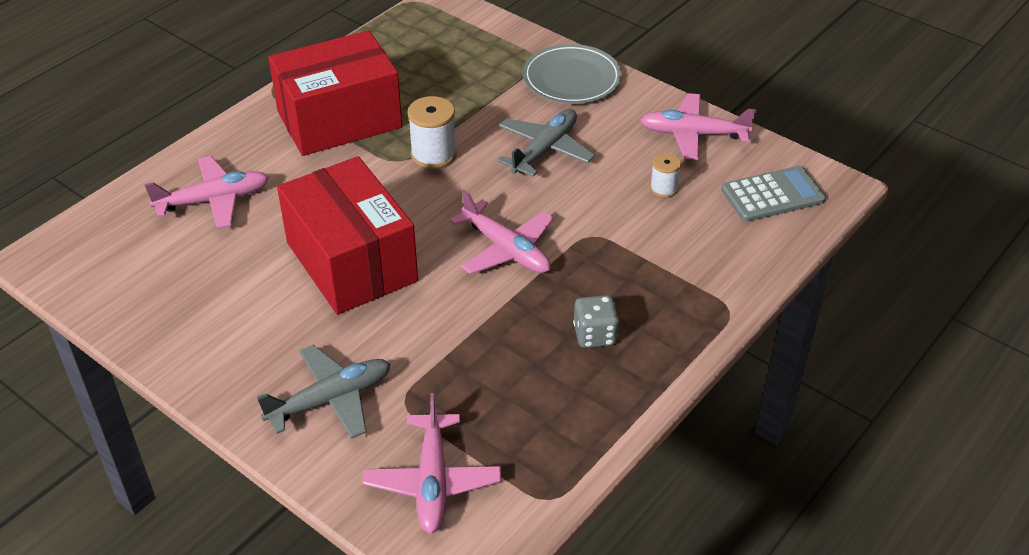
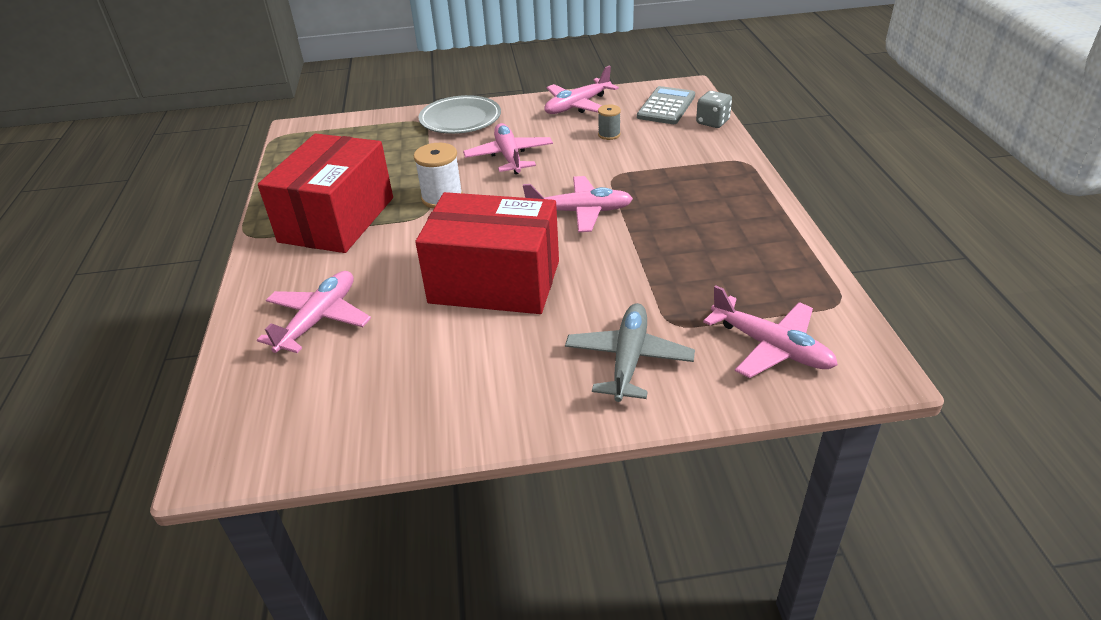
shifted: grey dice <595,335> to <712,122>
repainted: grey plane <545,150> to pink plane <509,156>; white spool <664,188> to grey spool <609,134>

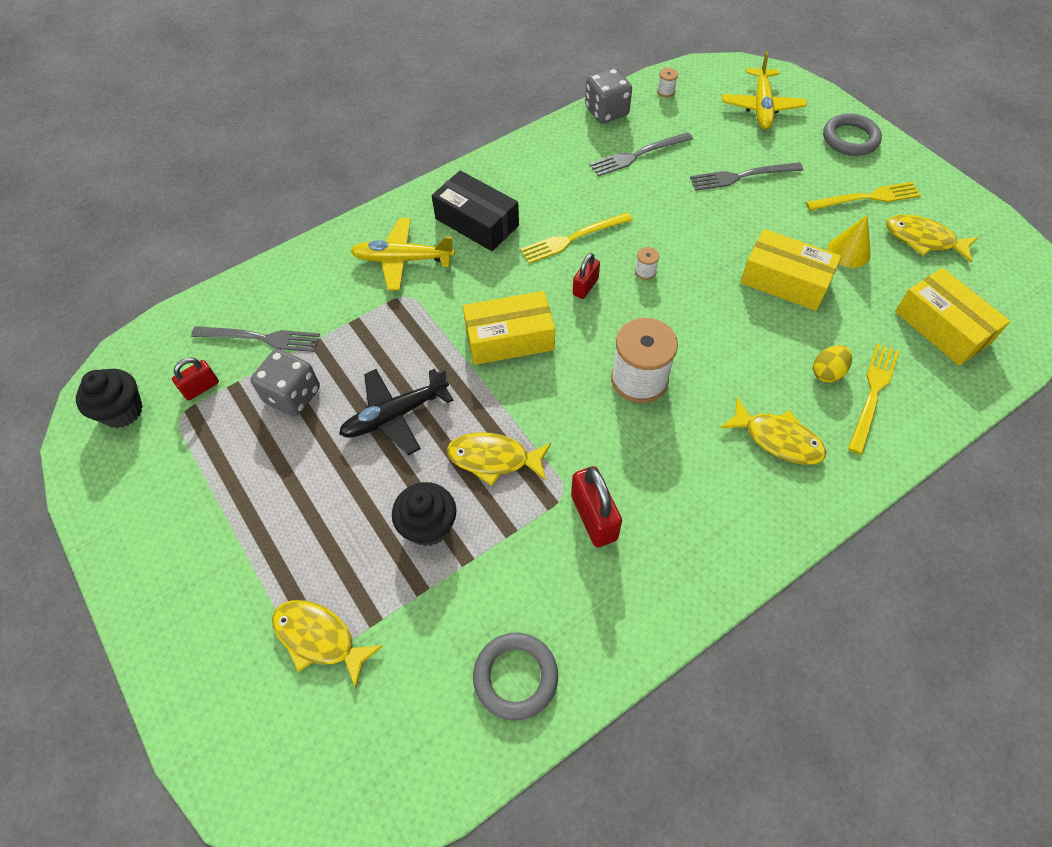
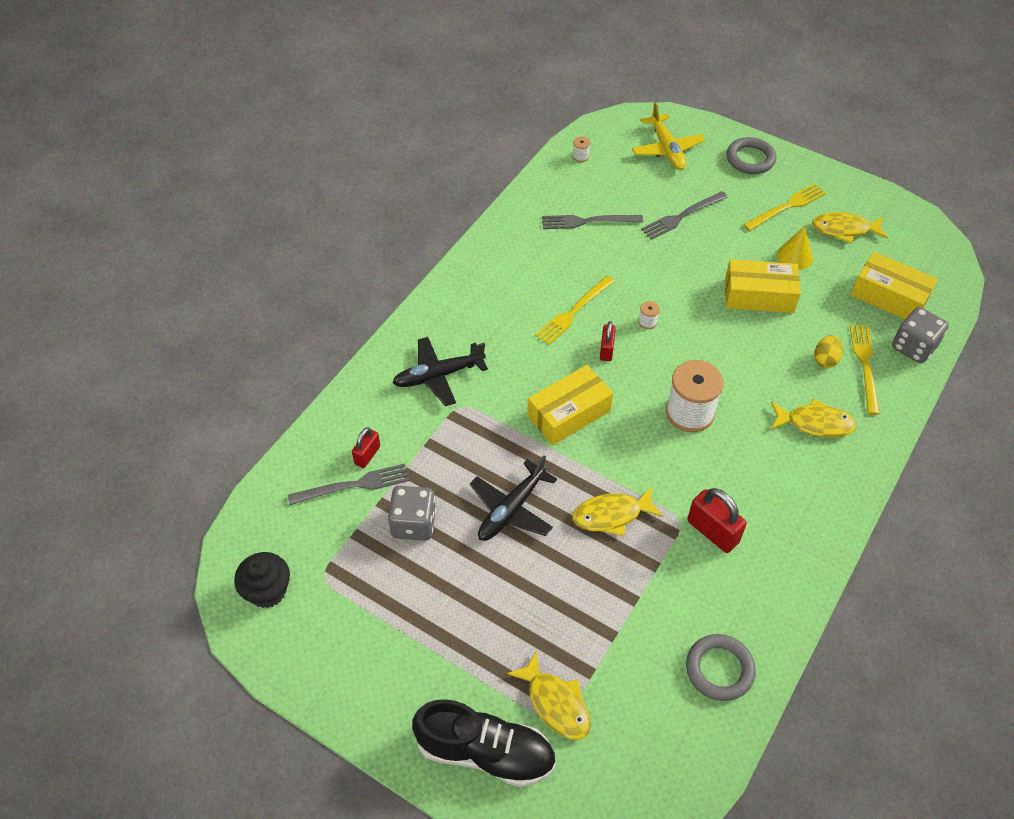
gone: black box <477,222>; black cupcake <428,526>
new: black shoe <485,752>
shifted: grey dice <606,111> to <913,347>; red padlock <201,388> to <367,455>
repainted: yellow plane <403,260> to black plane <438,375>
rotated: grey fork <638,155> = <587,221> 45 degrees clockwise; yellow fish <319,638> = <555,703> 135 degrees counterclockwise

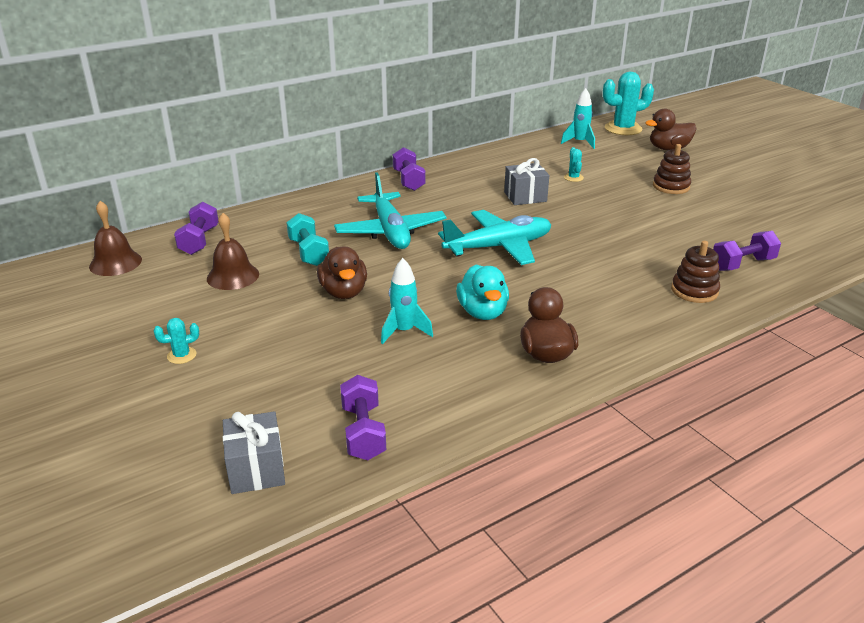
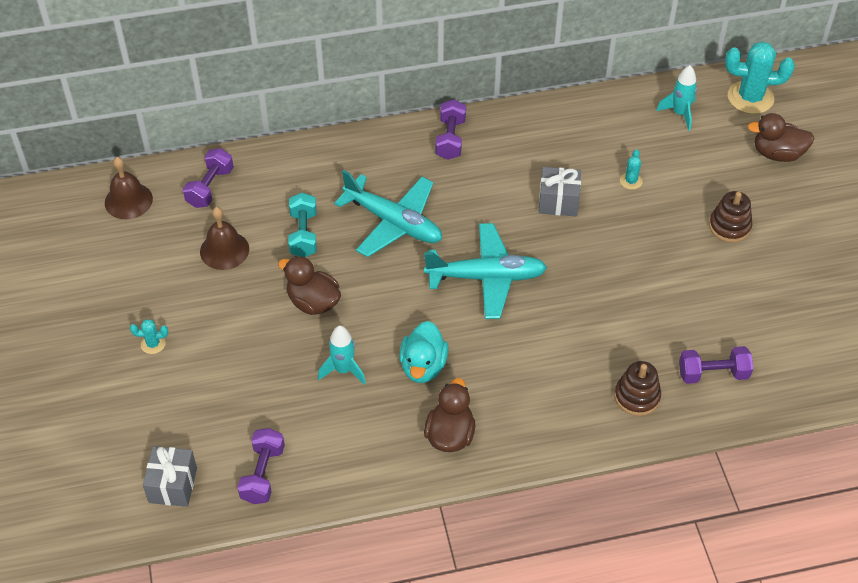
rotated: turquoise plane <390,231> = <393,222> 60 degrees counterclockwise; brown duck <344,292> = <313,302> 120 degrees clockwise

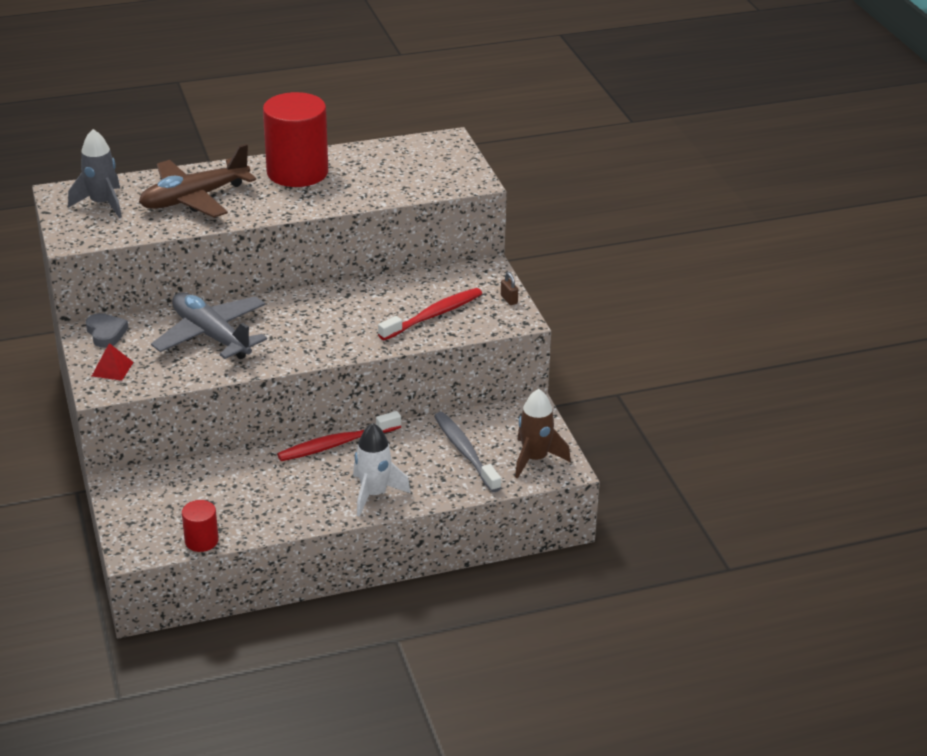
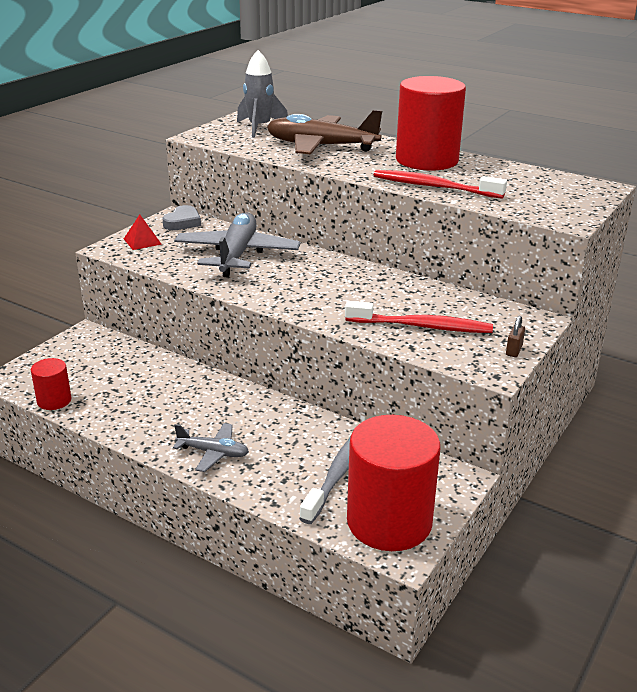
shifted: red toothbrush <337,444> to <434,187>
swapped: brown rocket <535,459> to red cylinder <389,522>; white rocket <374,494> to grey plane <213,453>

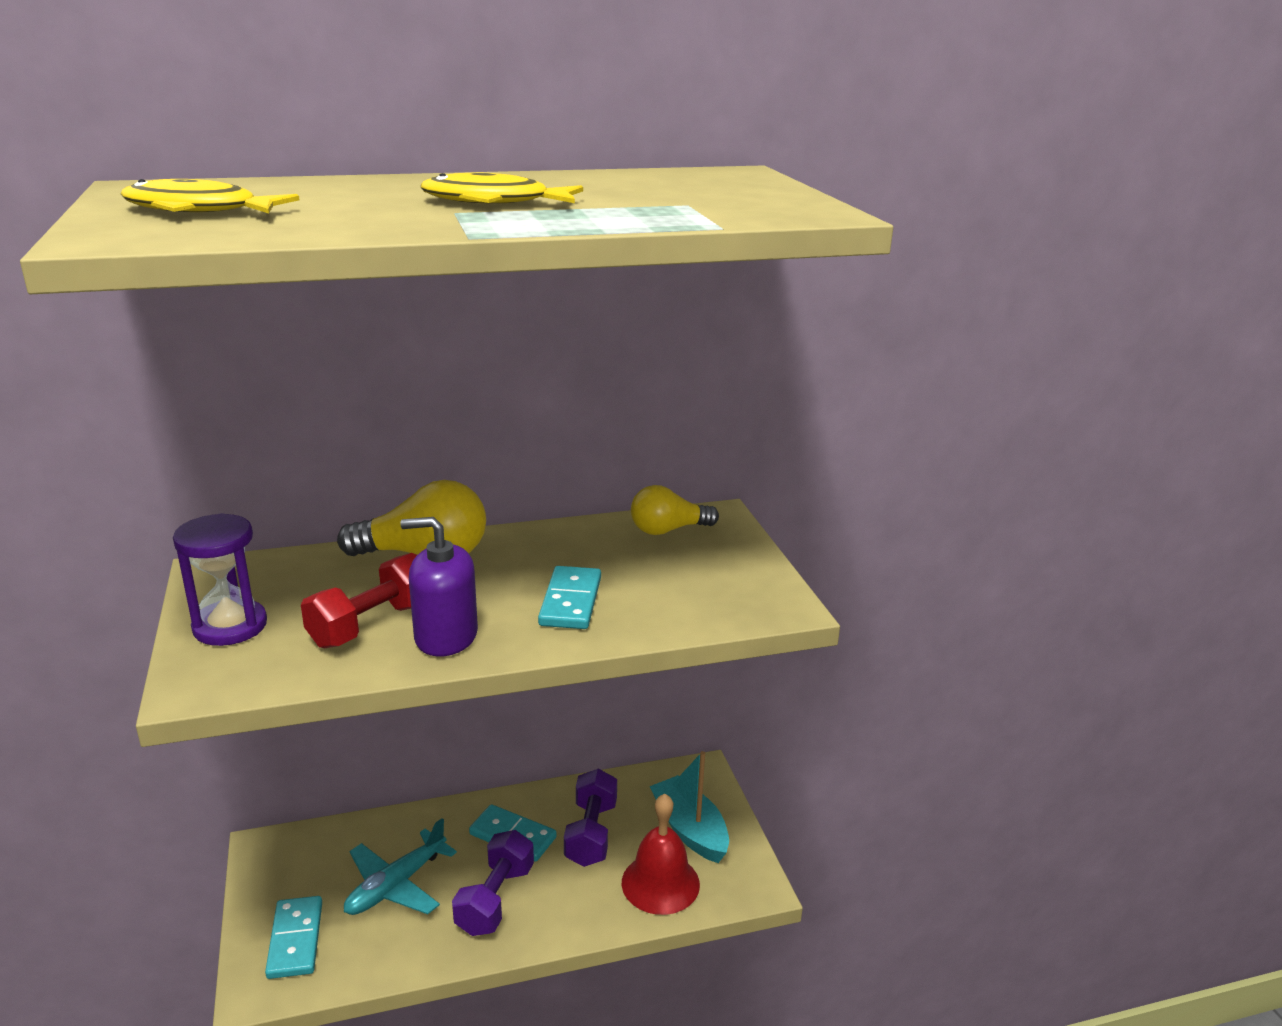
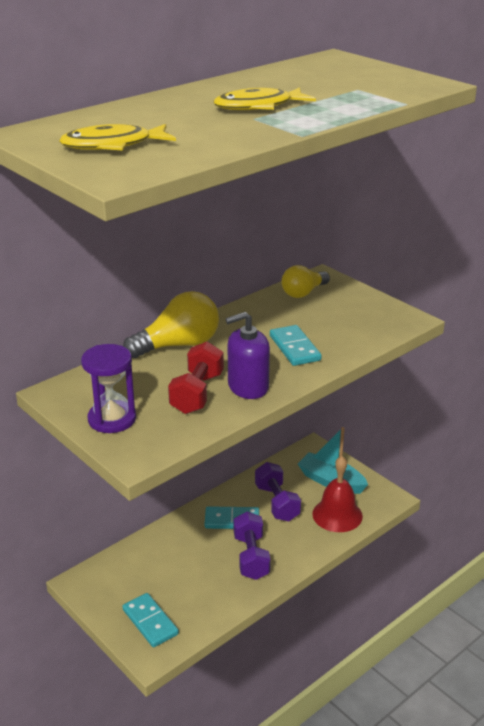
gone: turquoise plane <396,885>

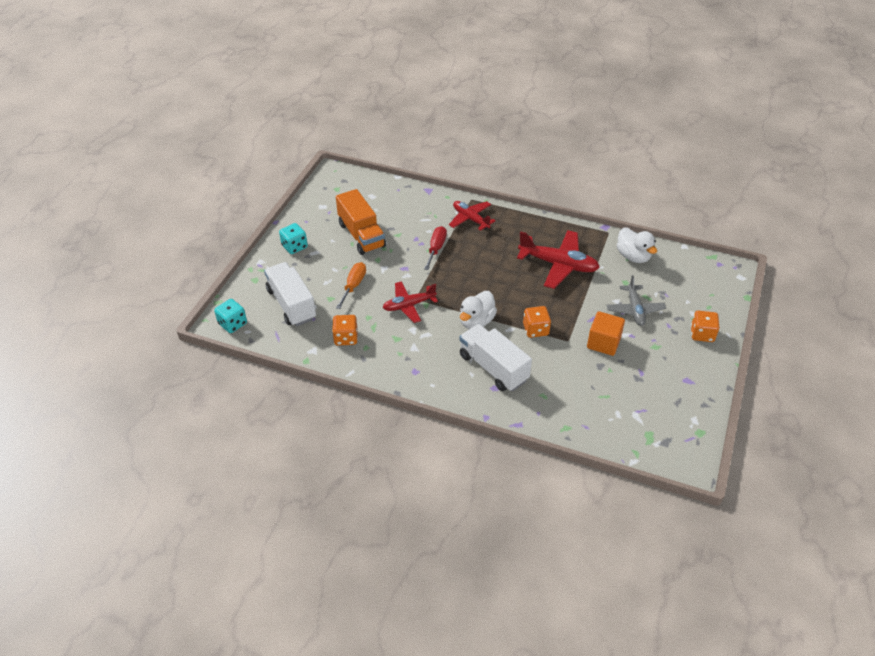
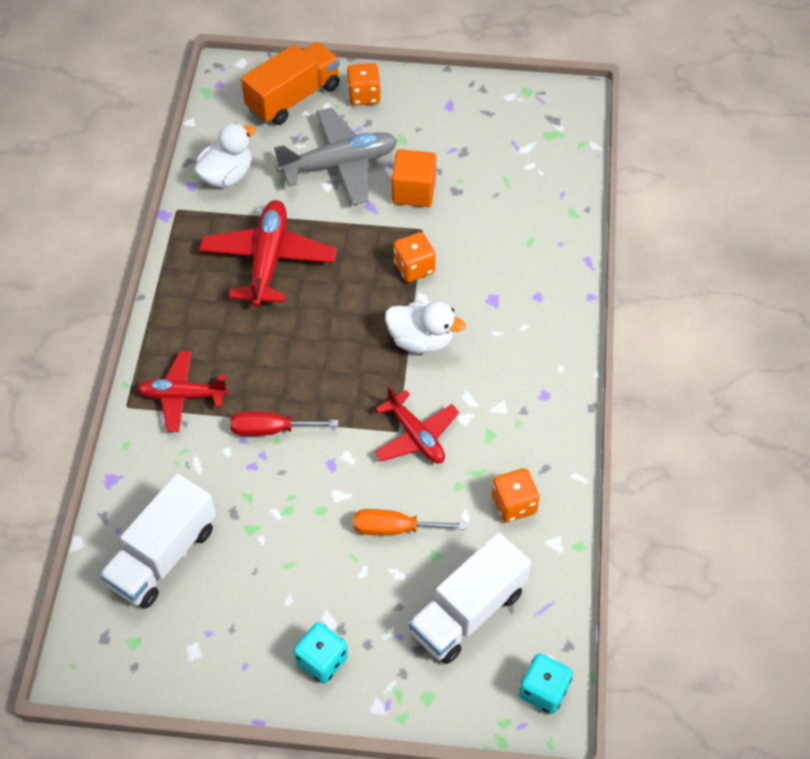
shifted: orange truck <361,235> to <293,98>; white truck <493,368> to <163,555>
rotated: red plane <470,219> = <182,396> 60 degrees clockwise
scaled: grey plane <635,310> = <339,165> x1.54

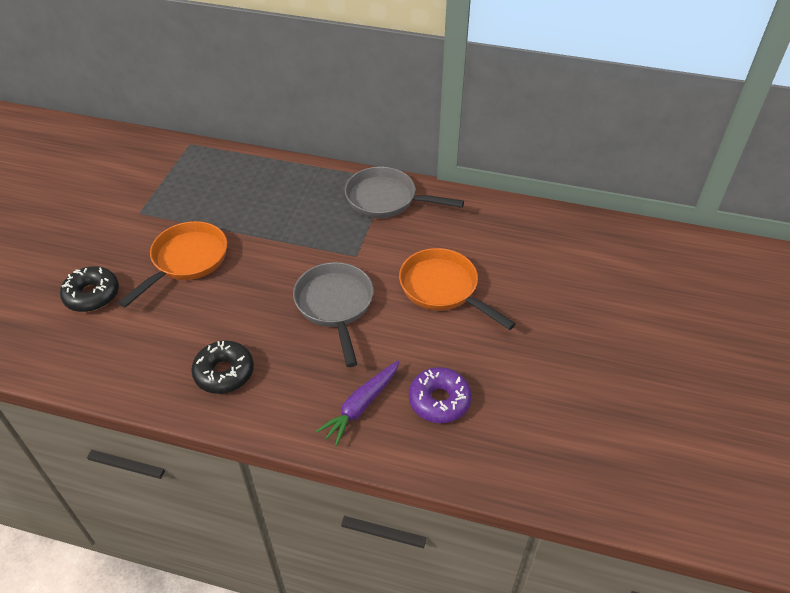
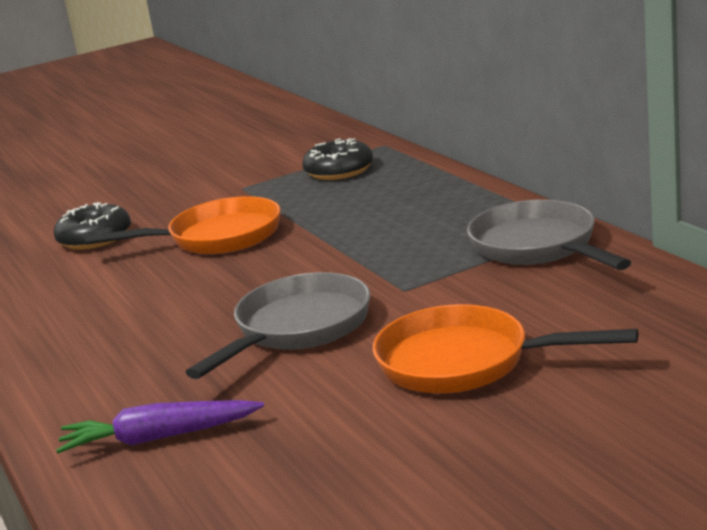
gone: purple donut <439,400>
shifted: black donut <224,372> to <339,171>
rotated: orange pan <443,288> = <464,362> 75 degrees counterclockwise

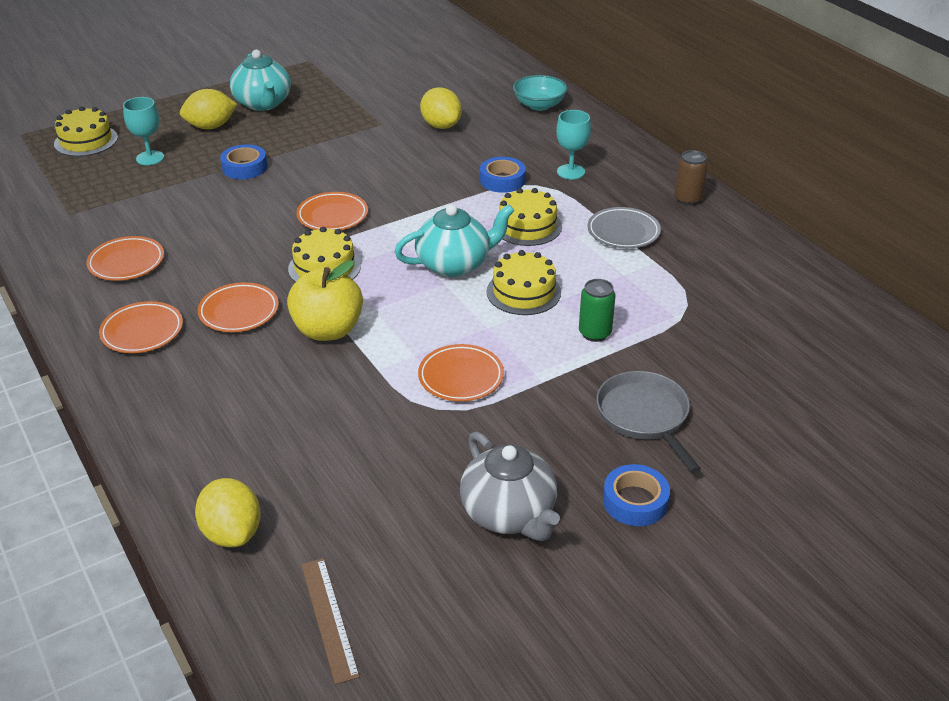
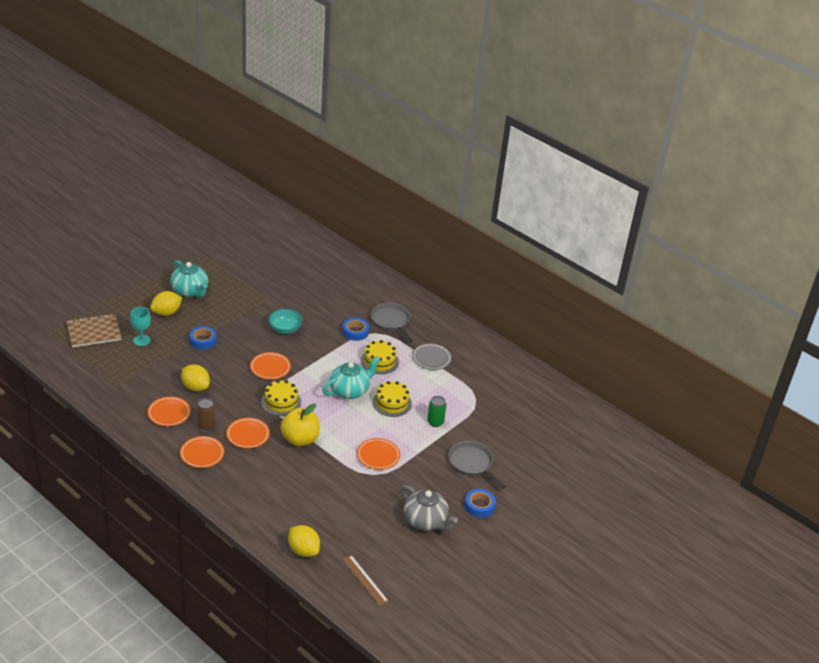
shifted: turquoise bowl <539,105> to <285,329>; yellow lemon <441,126> to <195,387>; brown can <688,199> to <206,425>
swapped: yellow cake <86,140> to brown notebook <94,332>; turquoise goblet <571,172> to grey pan <391,321>

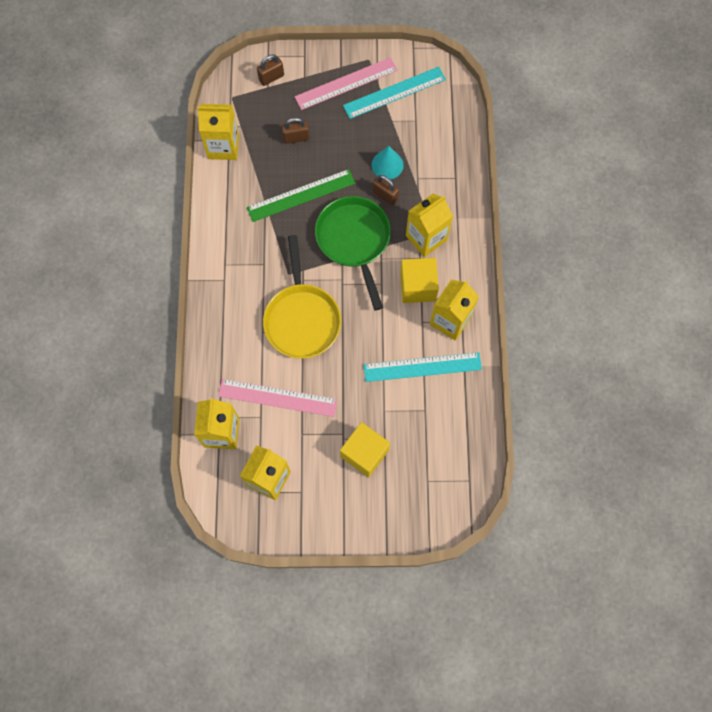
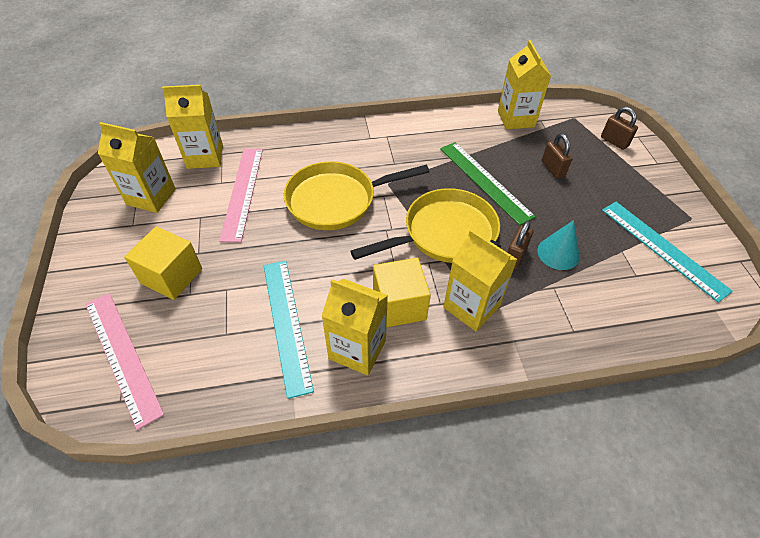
shifted: pink ruler <346,83> to <122,356>
repainted: green pan <354,241> to yellow pan <444,234>

